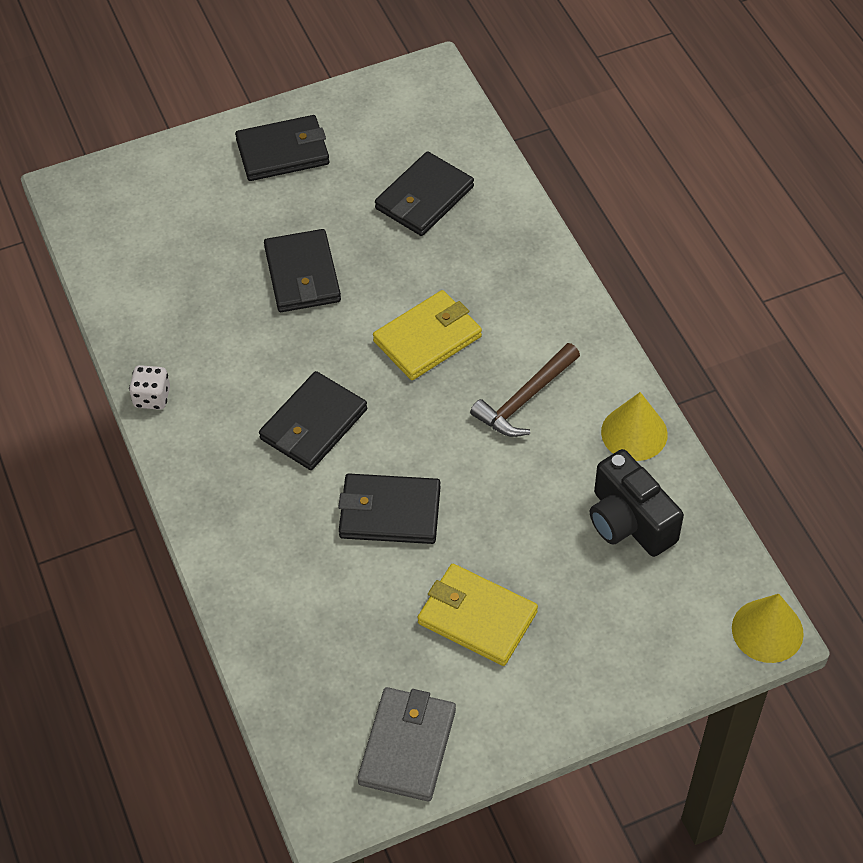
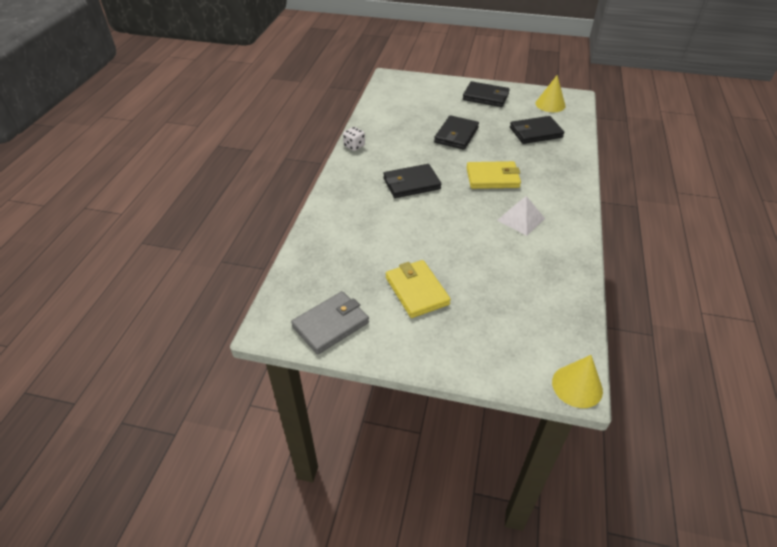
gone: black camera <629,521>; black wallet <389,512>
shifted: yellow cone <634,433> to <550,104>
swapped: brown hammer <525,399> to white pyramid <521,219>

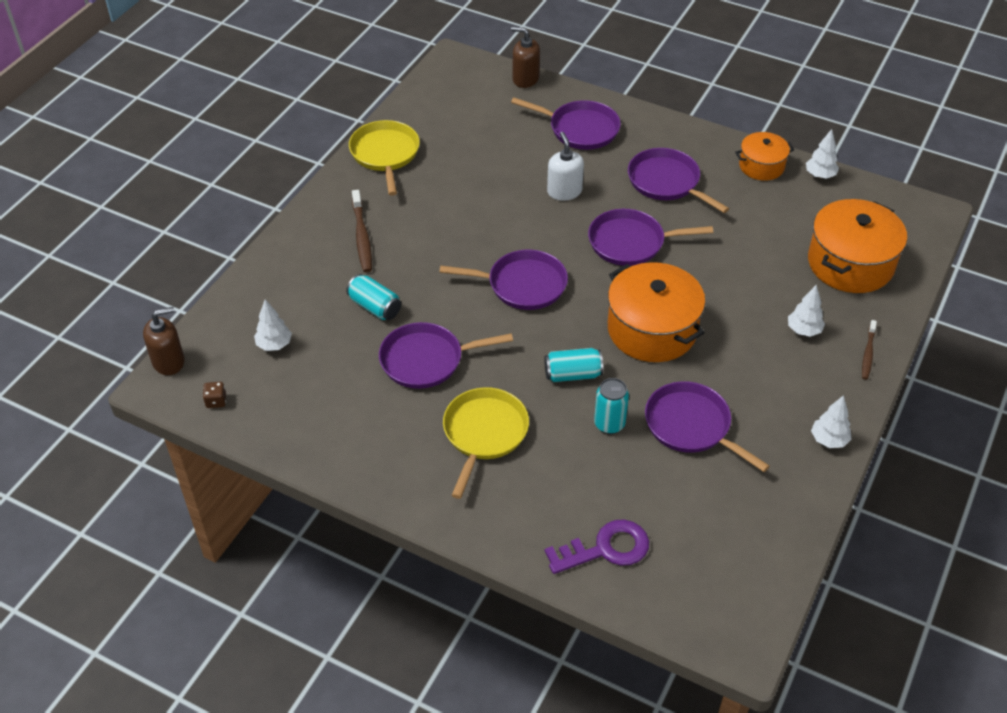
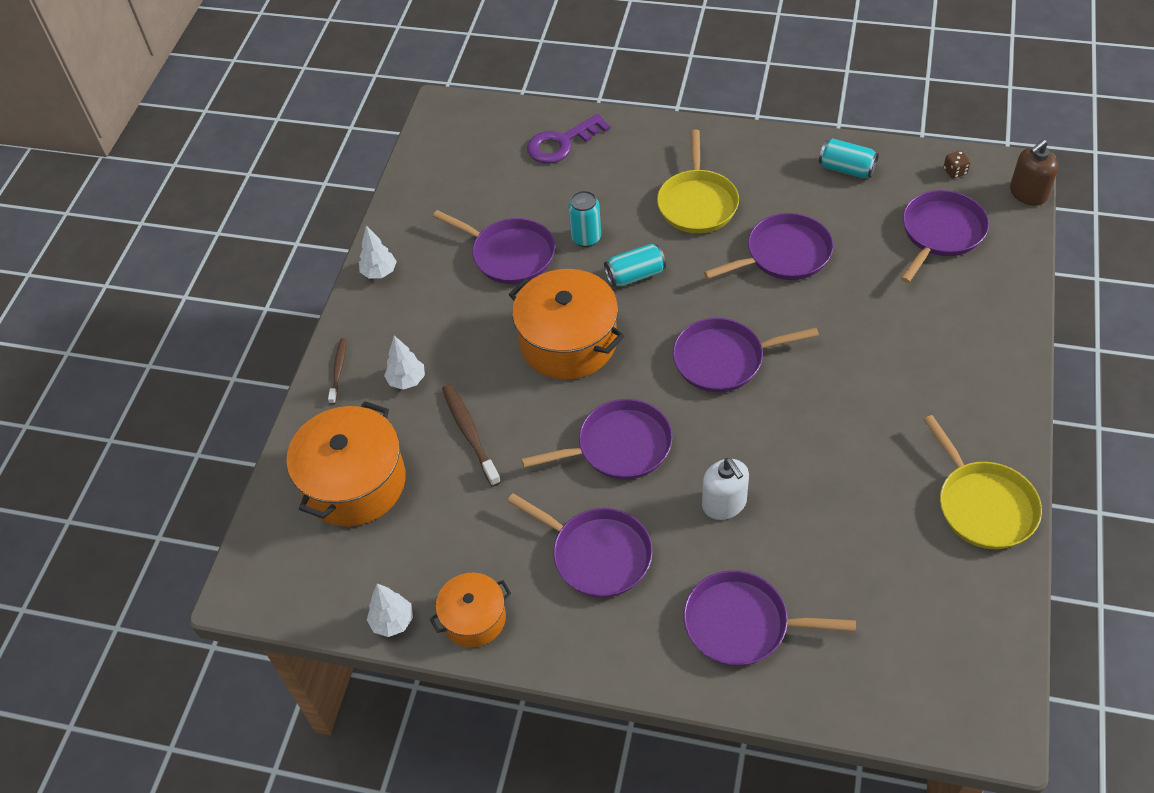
gone: brown soap dispenser <525,79>
shifted: brown toothbrush <362,237> to <470,433>; turquoise can <375,307> to <846,169>
swapped: white tree <274,345> to purple pan <940,233>

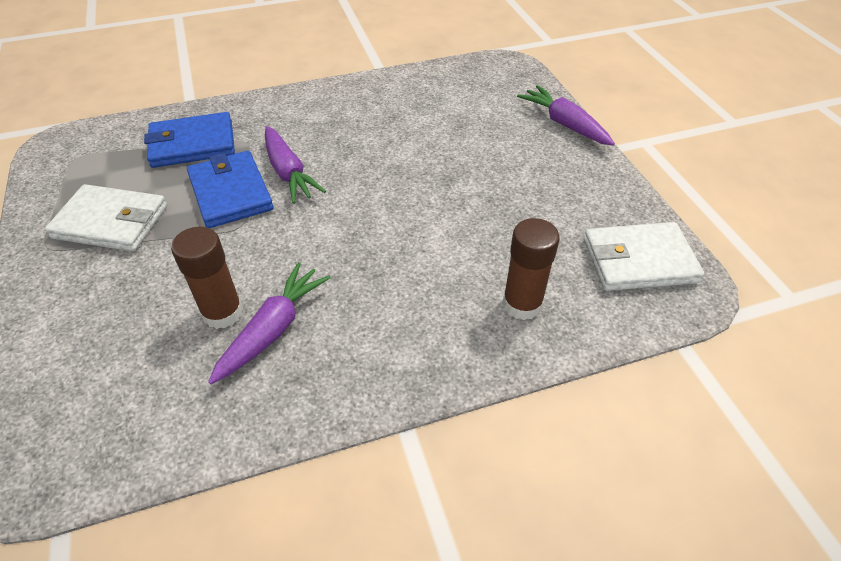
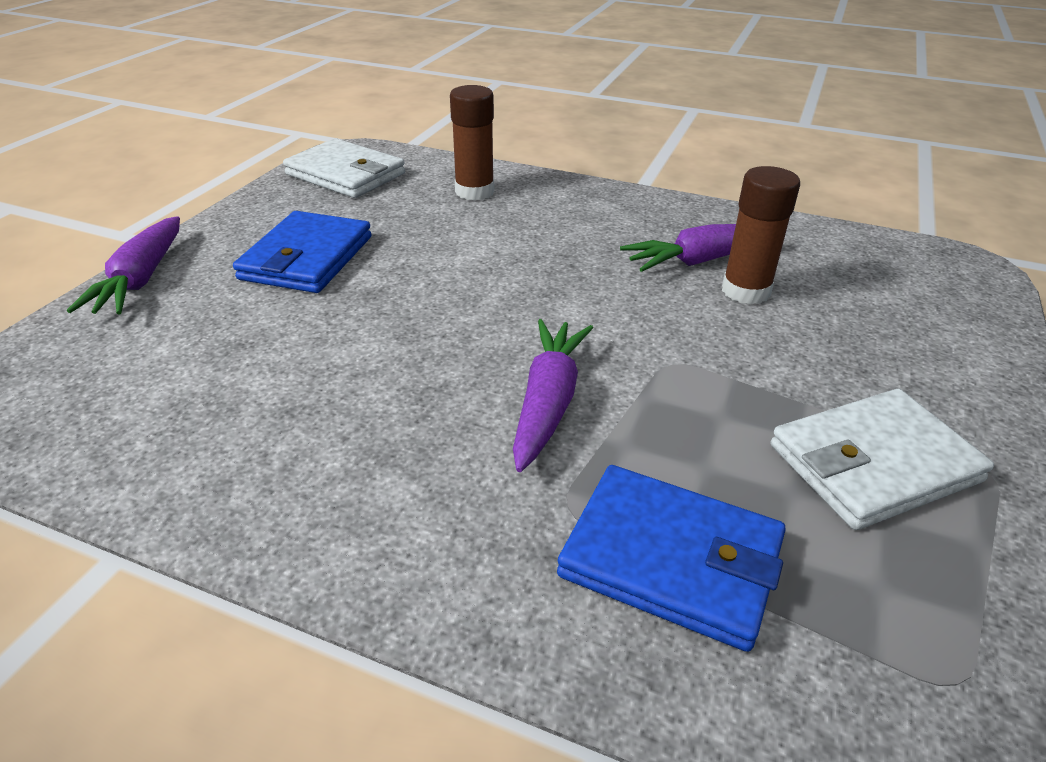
shifted: blue wallet <230,192> to <307,258>
rotated: white wallet <111,222> = <873,463> 75 degrees counterclockwise

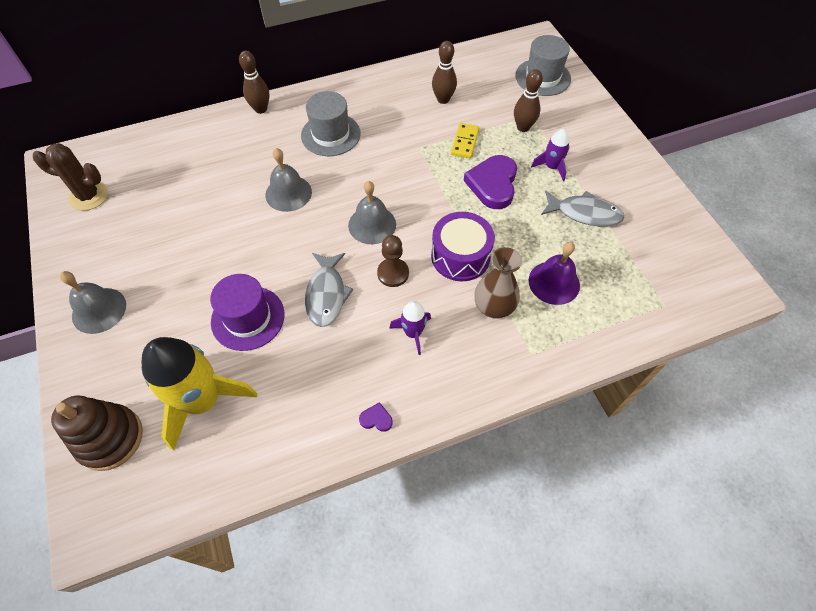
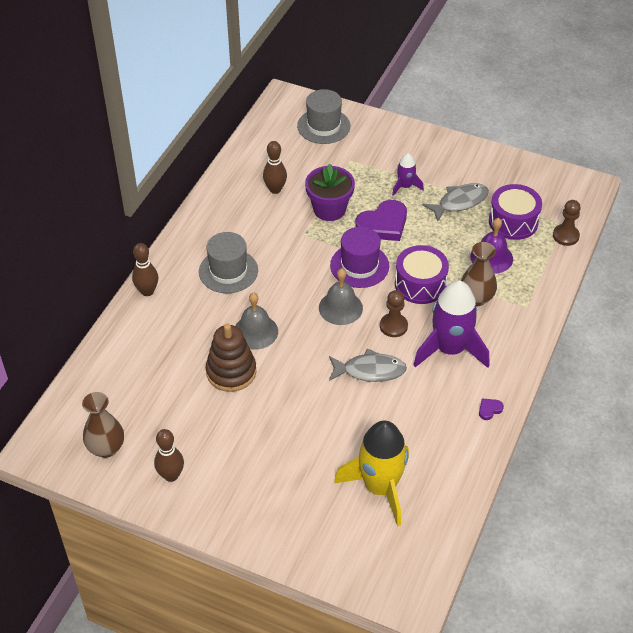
gone: grey bell <99,310>
new: purple drum <513,221>; brown pawn <565,236>
shifted: brown bowling pin <523,127> to <171,475>; purple hat <248,318> to <359,266>; brown stacking toy <110,438> to <231,372>
swapped: yellow domino <465,142> to purple flower pot <329,209>; brown cactus <89,196> to brown vase <106,448>
rotated: purple heart <493,184> = <383,224> 90 degrees counterclockwise; grey fish <326,294> = <370,370> 45 degrees counterclockwise
scaled: purple rocket <413,333> = <450,349> x2.04

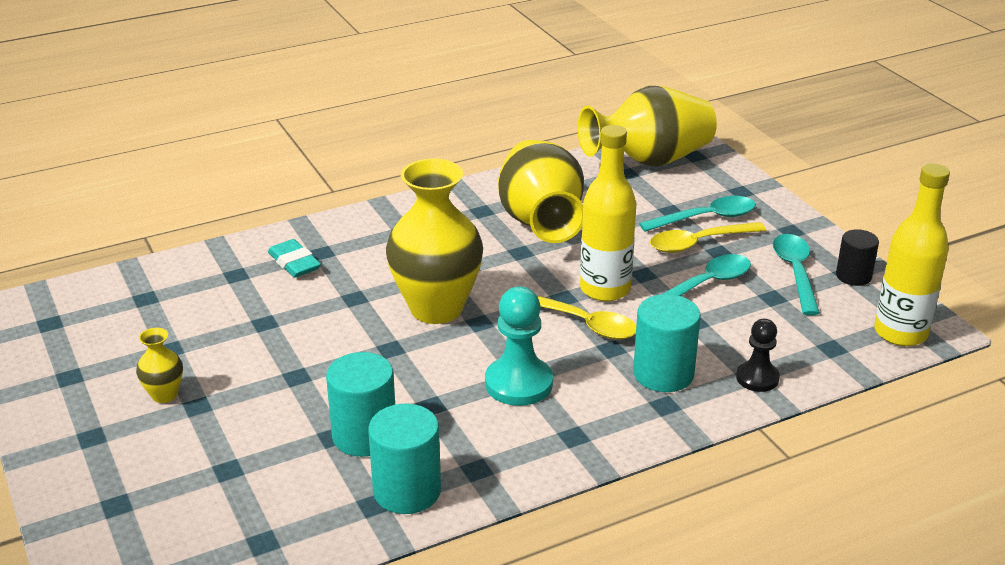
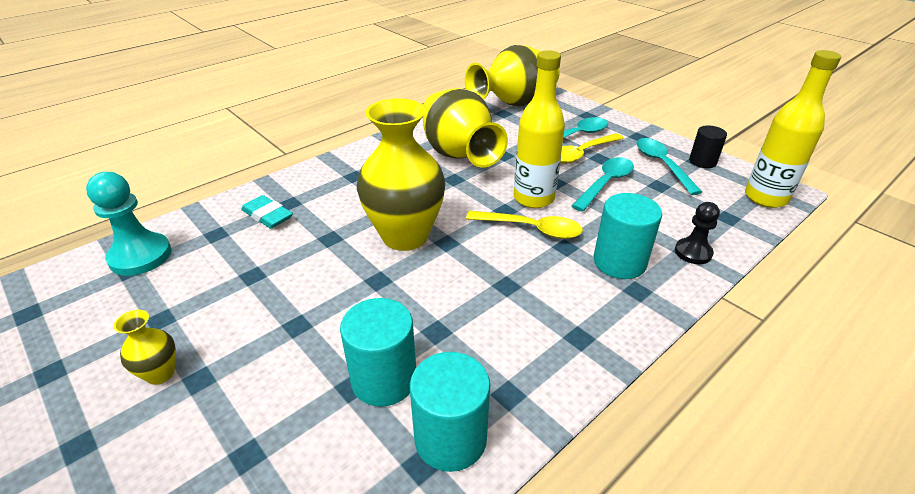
shifted: turquoise pawn <518,383> to <140,256>

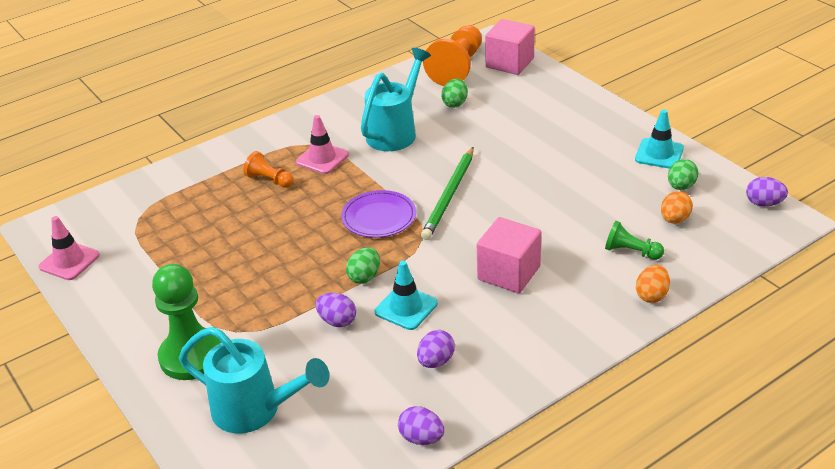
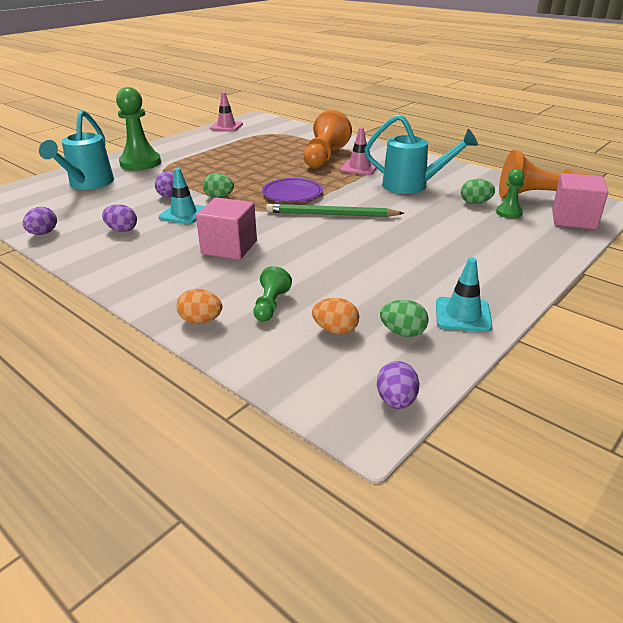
new: green pawn <509,212>
scaled: orange pawn <269,180> = <324,157> x1.95

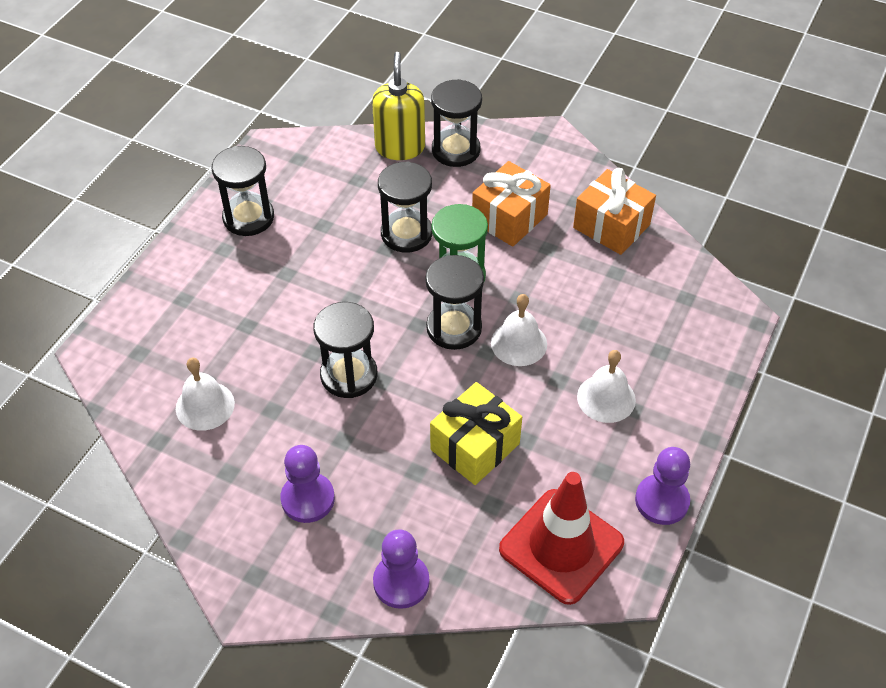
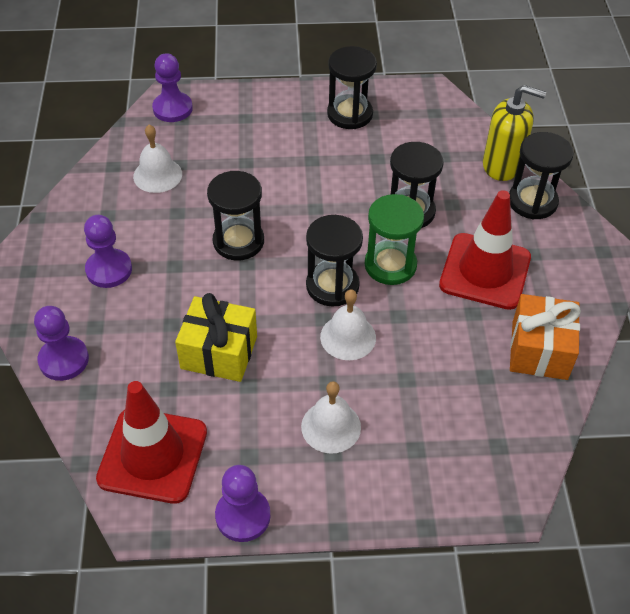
new: purple pawn <172,108>
swapped: orange gift <509,218> to red traffic cone <485,271>
rotated: yellow soap dispenser <400,147> = <502,165> 45 degrees clockwise

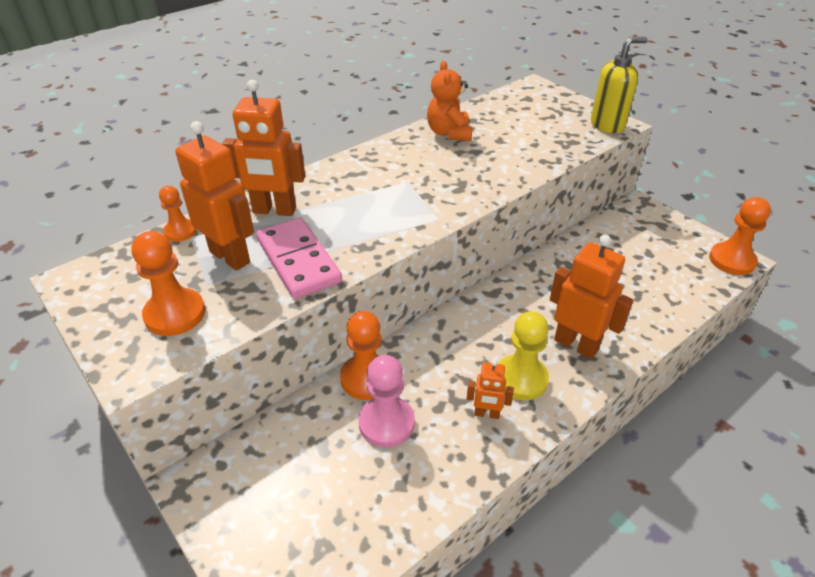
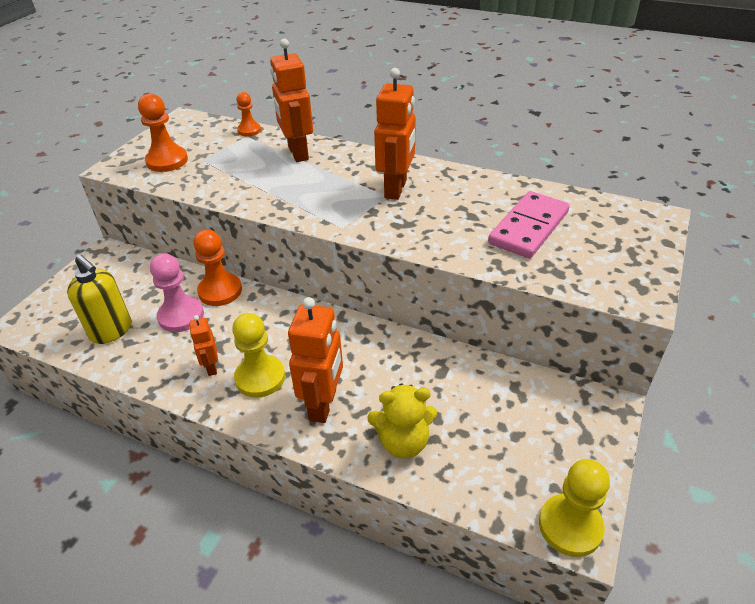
gone: orange teddy bear <449,133>
new: yellow teddy bear <403,442>
shifted: yellow soap dispenser <607,125> to <111,331>; orange robot <230,257> to <396,189>; pink domino <298,261> to <529,228>
repainted: orange pawn <732,260> to yellow pawn <570,526>

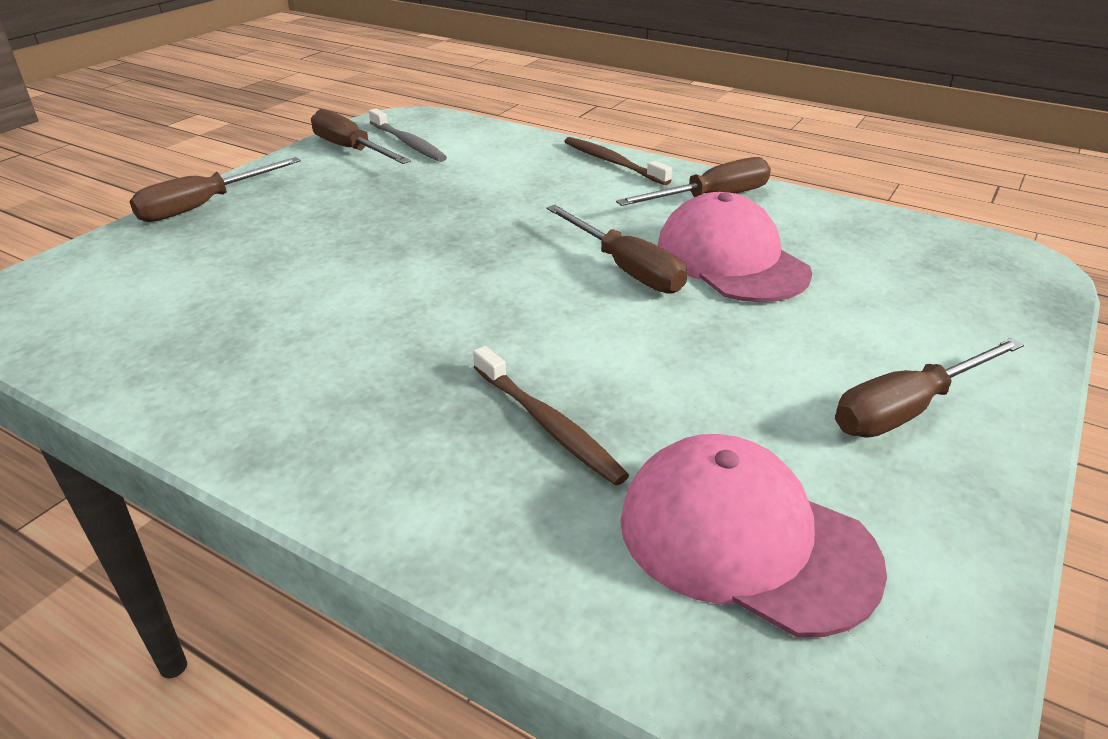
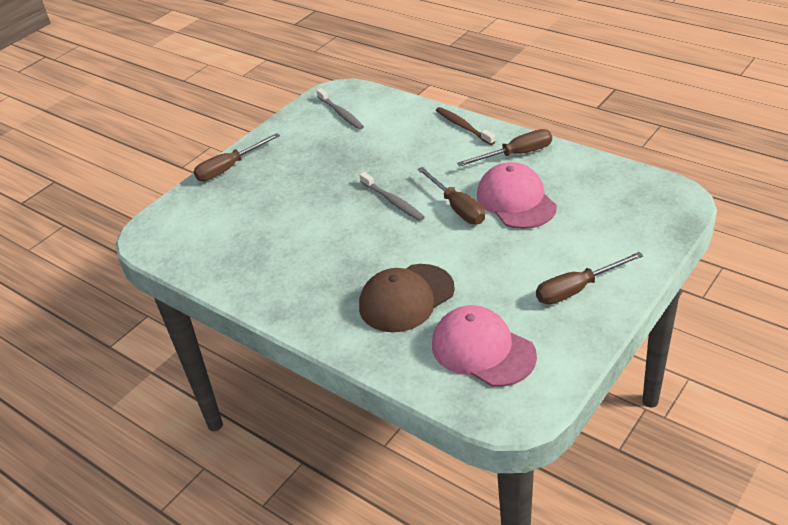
gone: brown screwdriver <351,149>
new: grey toothbrush <393,201>
swapped: brown toothbrush <548,424> to brown cap <406,298>

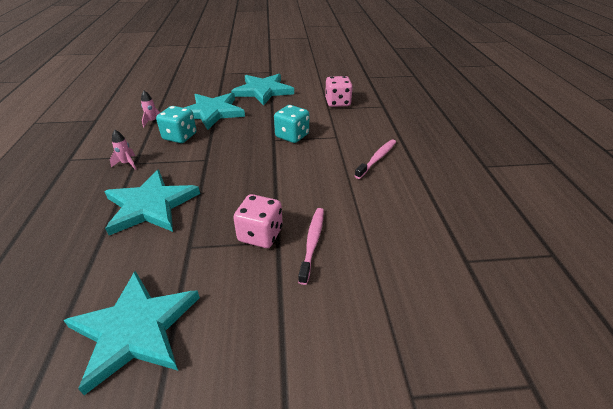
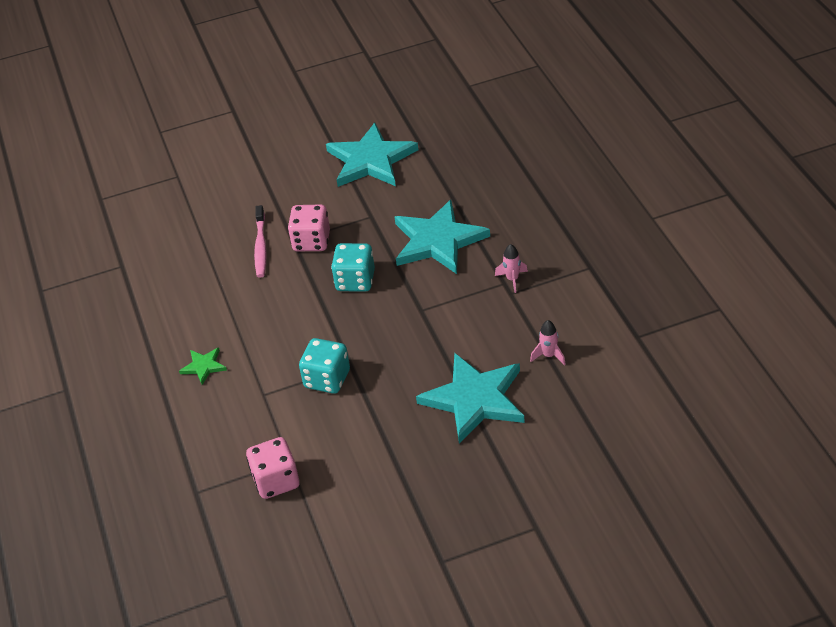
gone: turquoise star <263,91>
shifted: turquoise dice <180,136> to <355,281>
swapped: pink toothbrush <377,159> to green star <203,366>

